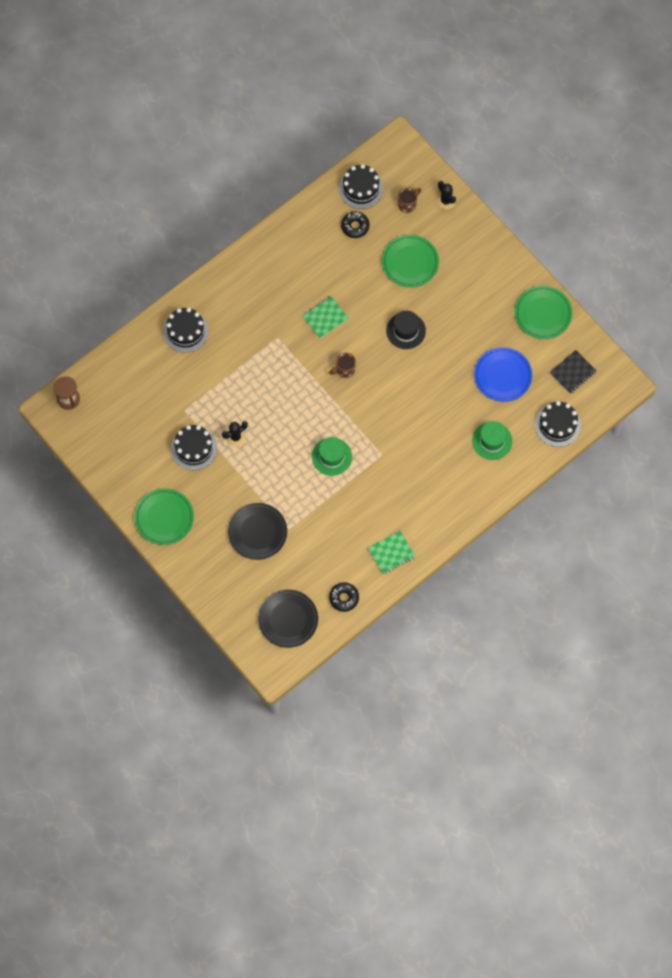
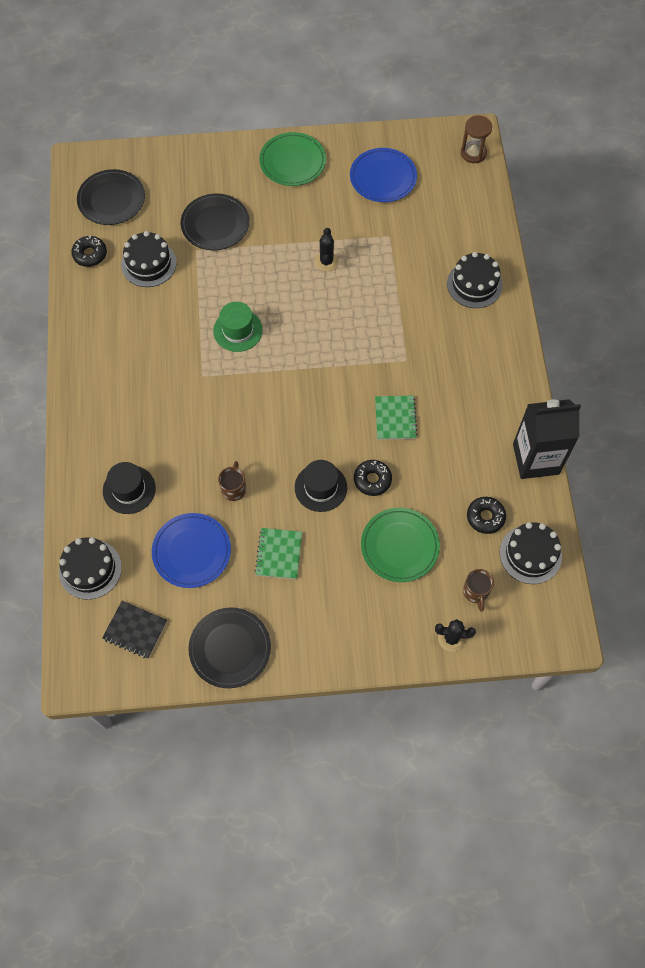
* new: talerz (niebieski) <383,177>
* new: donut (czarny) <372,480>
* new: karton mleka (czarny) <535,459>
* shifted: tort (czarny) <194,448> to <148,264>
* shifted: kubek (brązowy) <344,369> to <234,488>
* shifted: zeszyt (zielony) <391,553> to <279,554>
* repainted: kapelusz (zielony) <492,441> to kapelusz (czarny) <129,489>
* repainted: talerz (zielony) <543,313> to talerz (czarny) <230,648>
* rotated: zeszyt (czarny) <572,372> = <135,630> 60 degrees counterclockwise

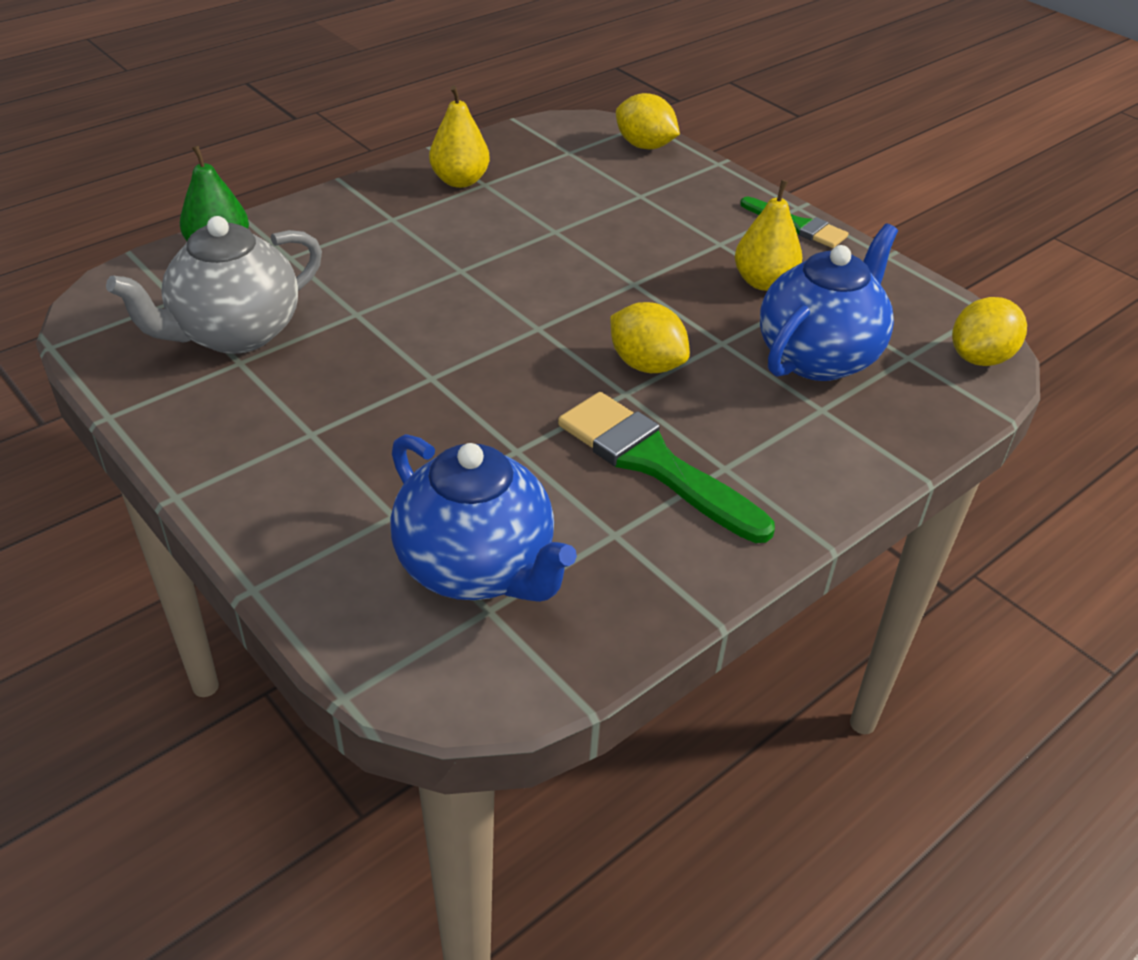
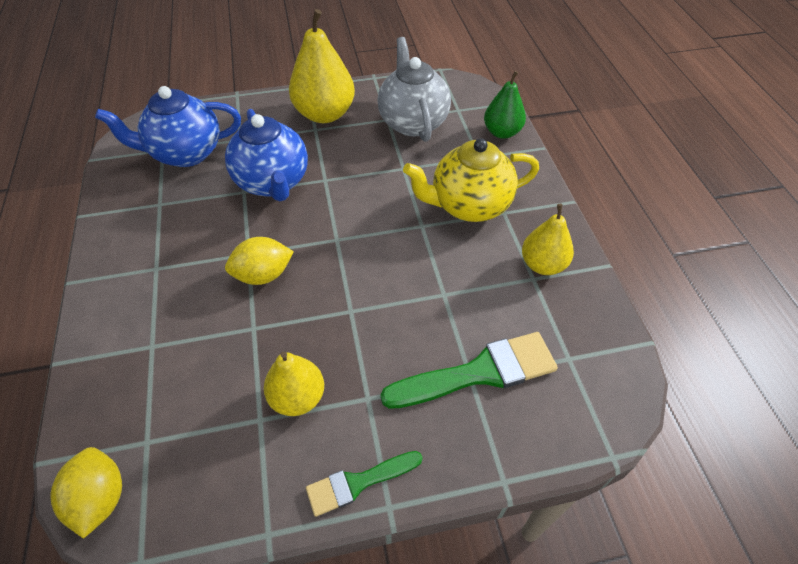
* gone: cytryna (żółty) <644,146>
* new: gruszka (żółty) <324,114>
* new: imbryk (żółty) <469,206>
* shifted: pędzel (zielony) <653,463> to <479,372>
* shifted: imbryk (niebieski) <818,356> to <273,183>

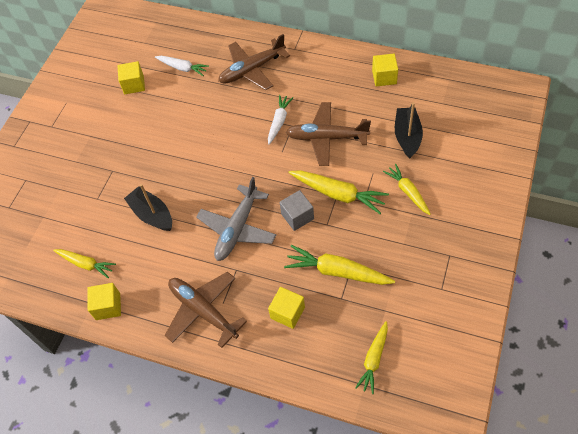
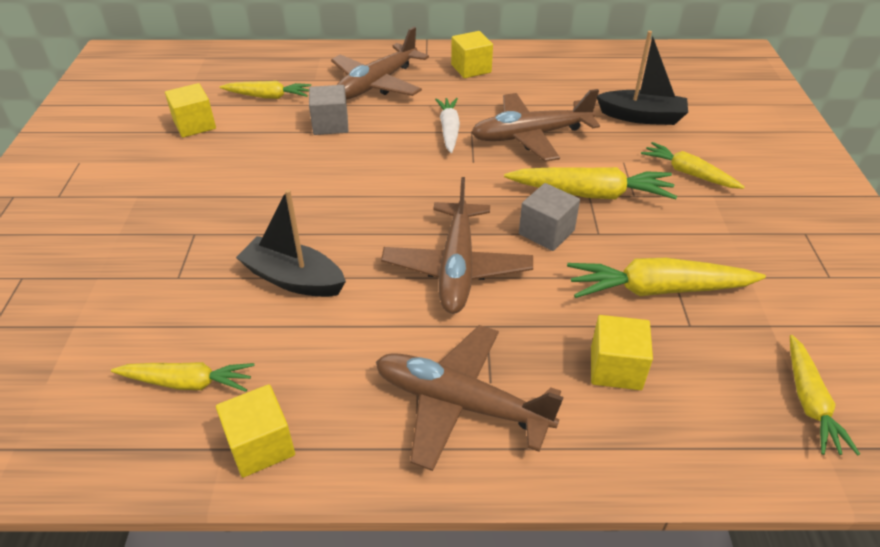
* new: sześcian (szary) <330,124>
* shifted: sześcian (żółty) <384,77> to <471,68>
* repainted: marchewka (biały) <182,68> to marchewka (żółty) <268,96>
* repainted: samolot (szary) <237,229> to samolot (brązowy) <457,268>
* rotated: łódka (czarny) <407,137> = <642,117> 120 degrees clockwise

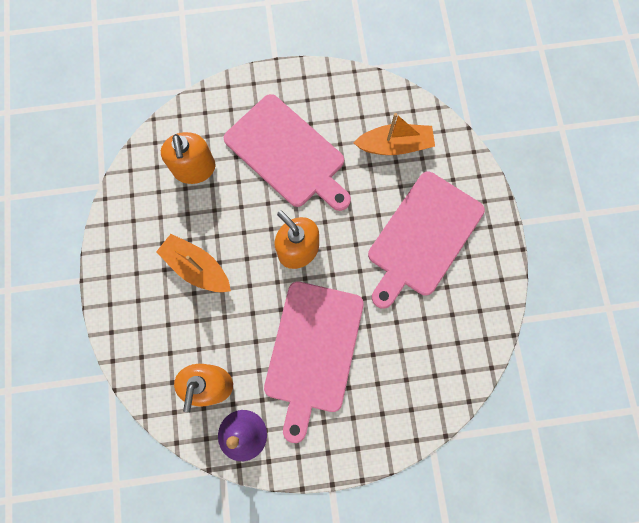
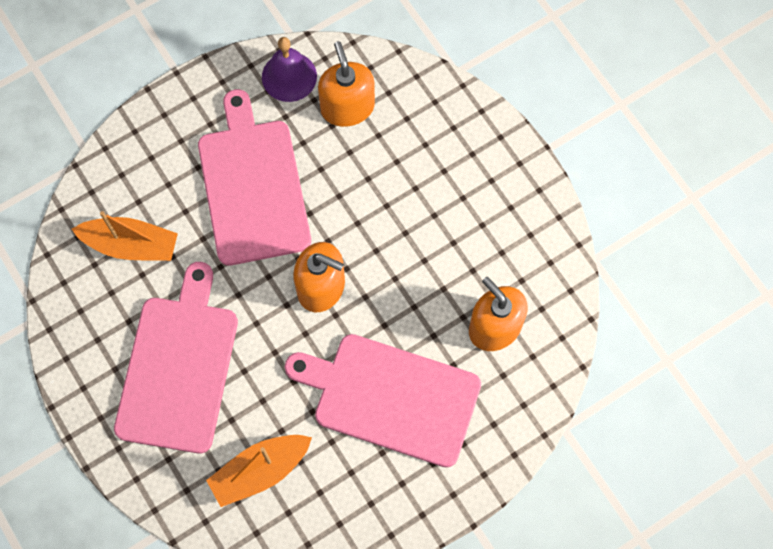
* shifted: łódka (pomarańczowy) <197,267> to <131,245>

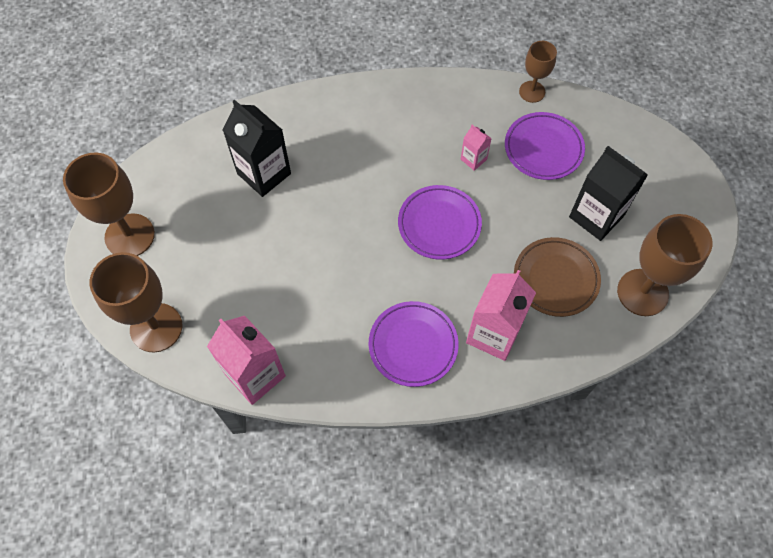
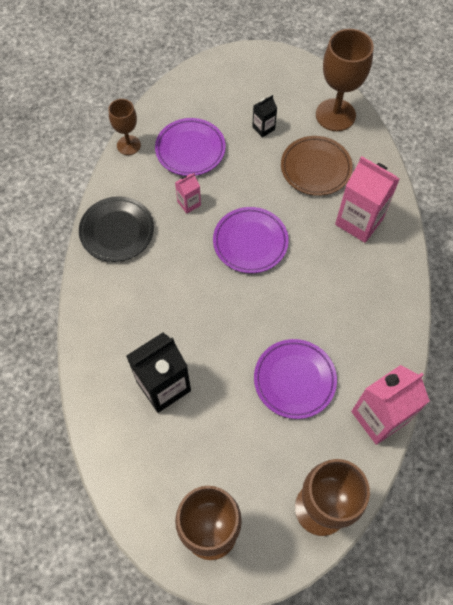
* new: talerz (czarny) <117,231>
* shifted: talerz (fioletowy) <413,345> to <294,380>
* scaled: karton mleka (czarny) <596,216> = <263,128> x0.49

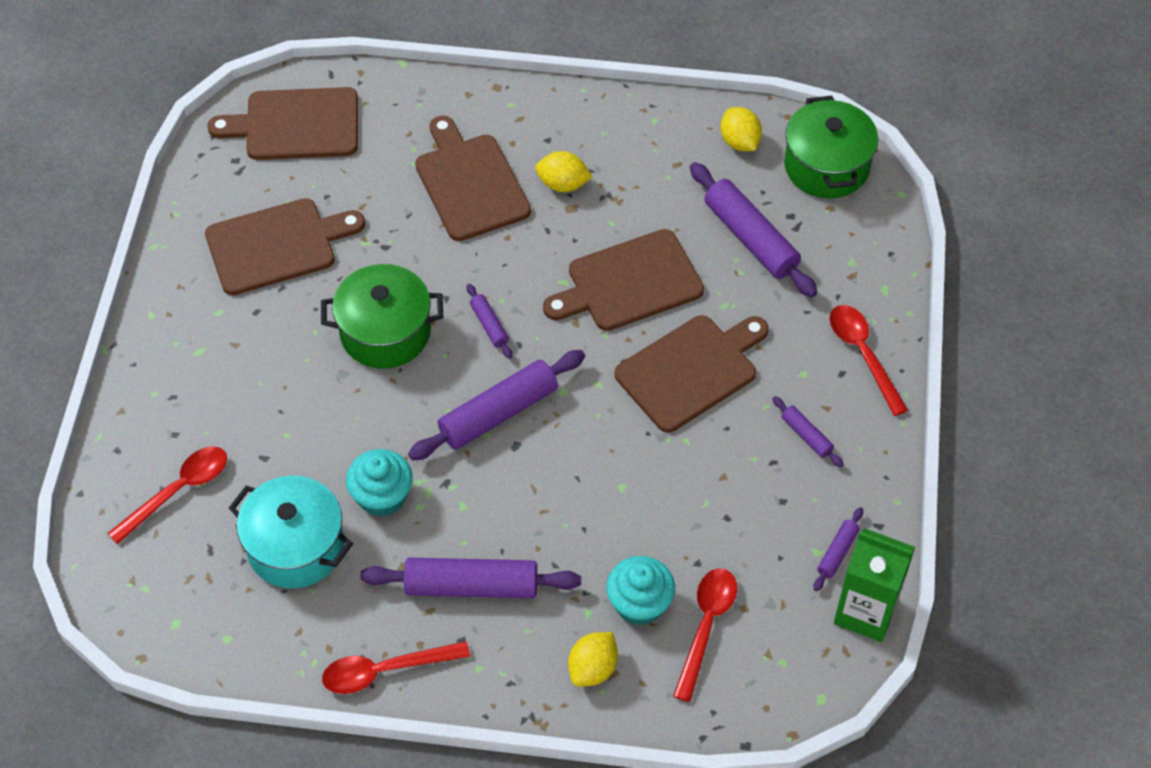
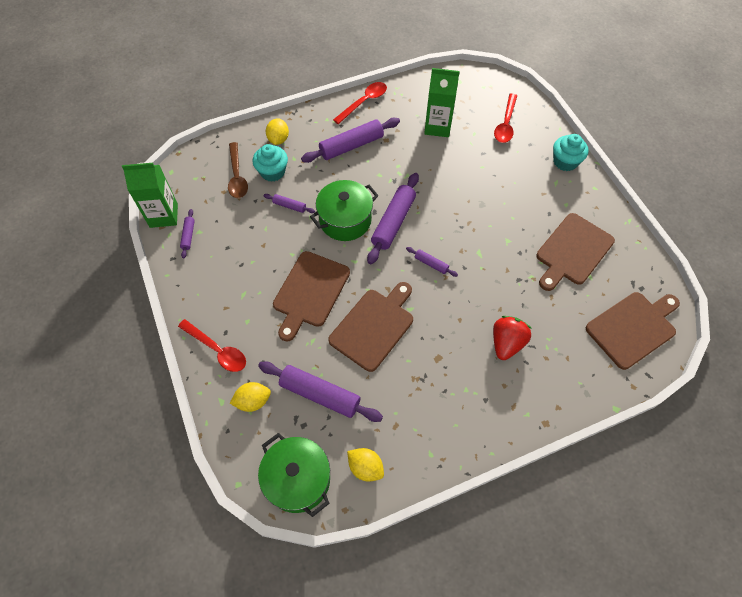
* shifted: garnek (zielony) <385,332> to <345,220>
* shifted: muffinka (turkusowy) <382,496> to <565,162>
* shifted: cytryna (żółty) <563,184> to <253,401>
* shifted: wałek do ciasta (fioletowy) <806,436> to <289,206>
* swapped: garnek (turkusowy) <296,547> to karton mleka (zielony) <437,127>
* swapped: deska do krojenia (brązowy) <469,183> to truskawka (czerwony) <506,343>
* repainted: łyżka (czerwony) <706,626> to łyżka (brązowy) <237,176>

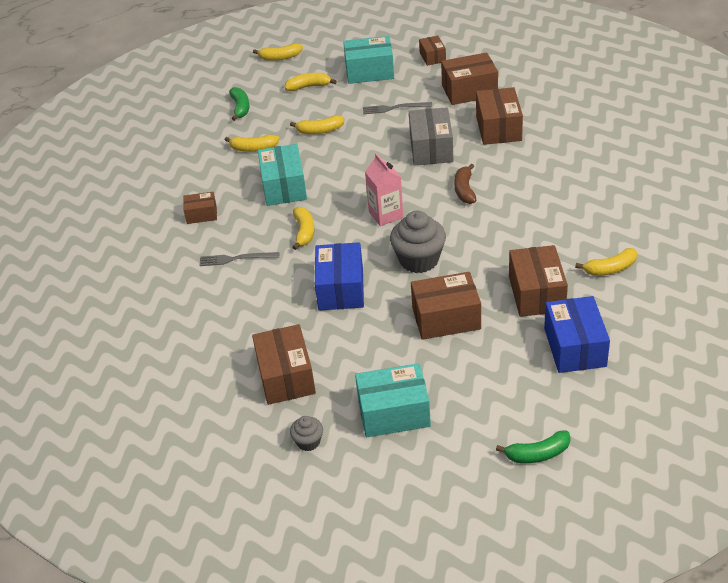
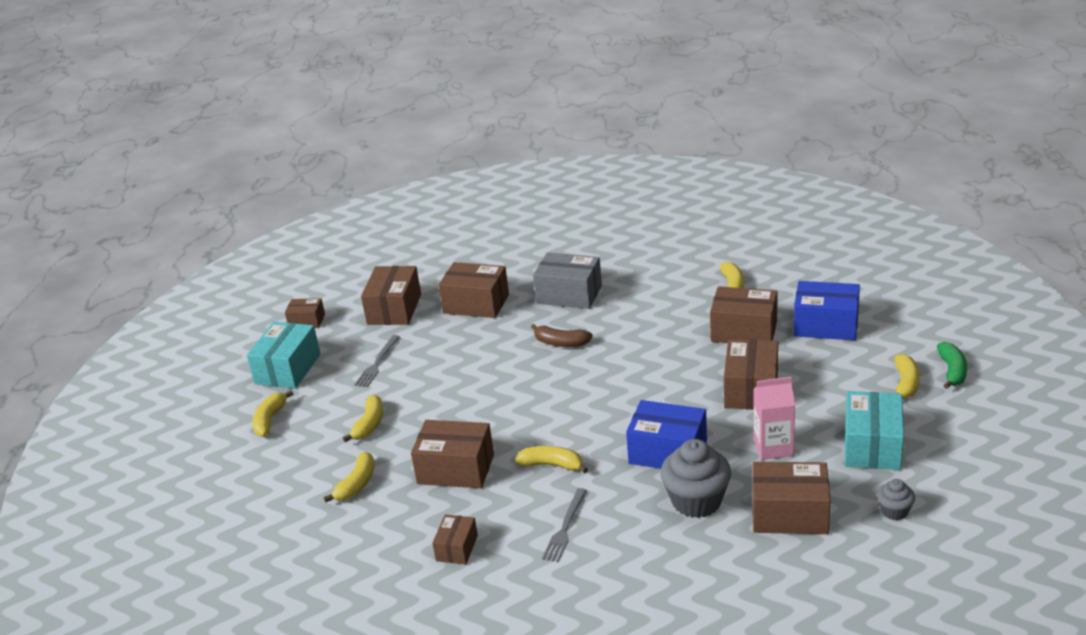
* gone: banan (zielony) <240,108>
* shifted: banan (żółty) <280,57> to <905,384>
* shifted: karton mleka (różowy) <386,215> to <773,447>
* shifted: muffinka (szary) <419,260> to <696,501>
* shifted: pudełko (szary) <431,149> to <569,294>
* repainted: pudełko (turkusowy) <284,187> to pudełko (brązowy) <455,469>

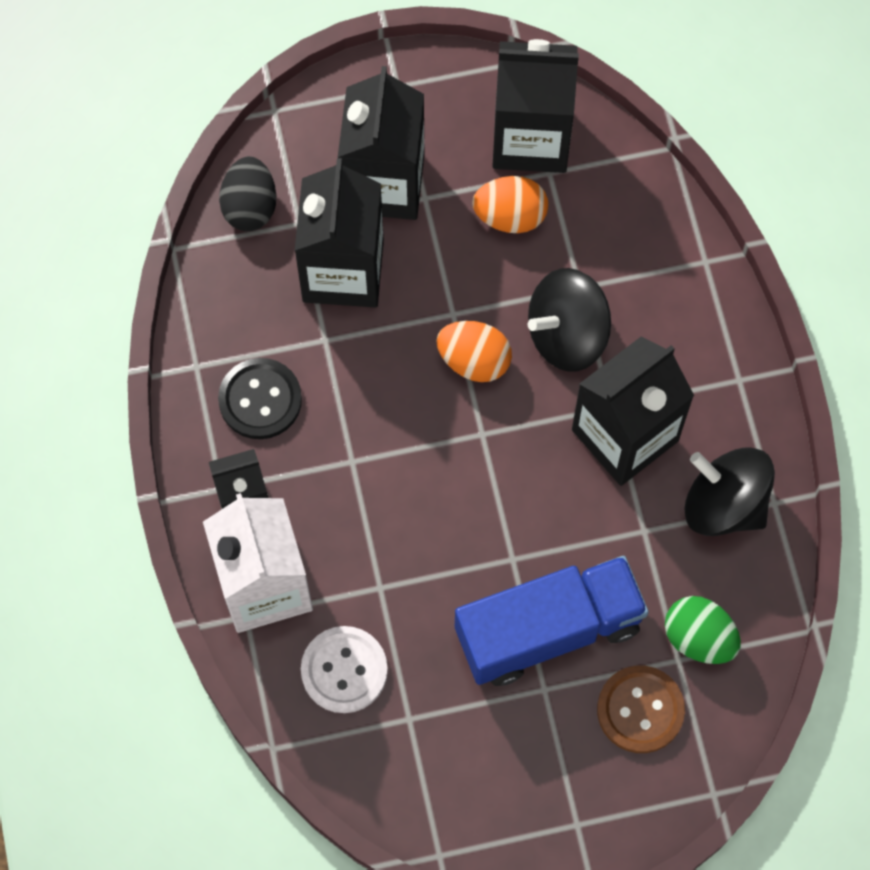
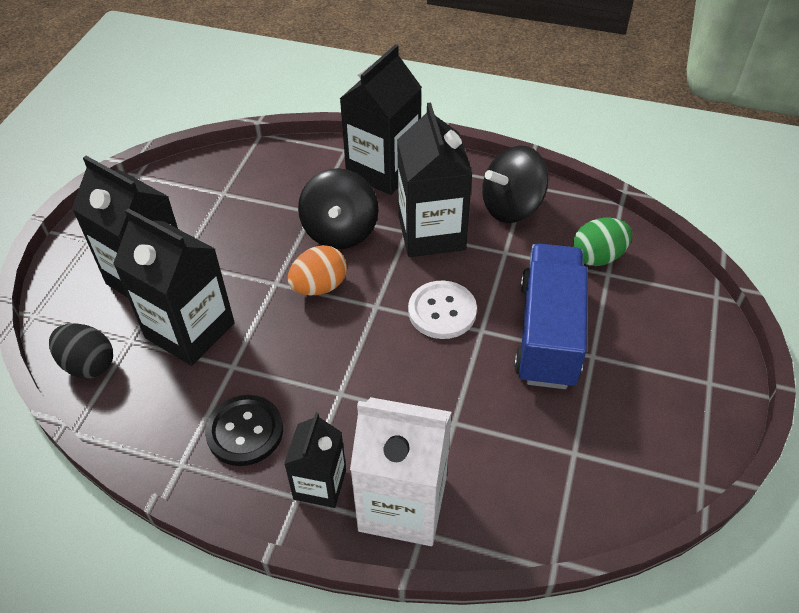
* gone: jajko (pomarańczowy) <510,216>
* gone: guzik (brązowy) <640,710>
* shifted: guzik (biały) <344,670> to <442,311>
* shifted: karton mleka (czarny) <531,138> to <383,170>

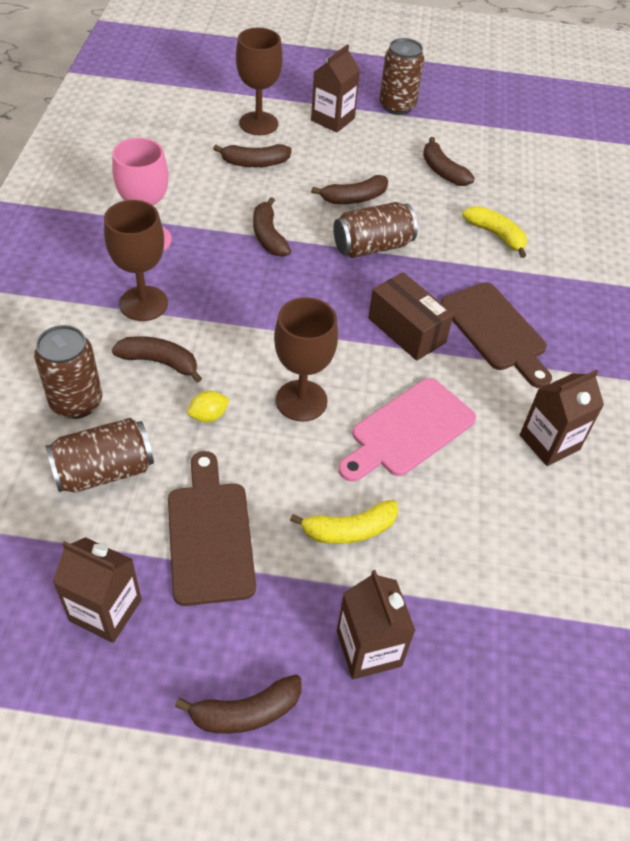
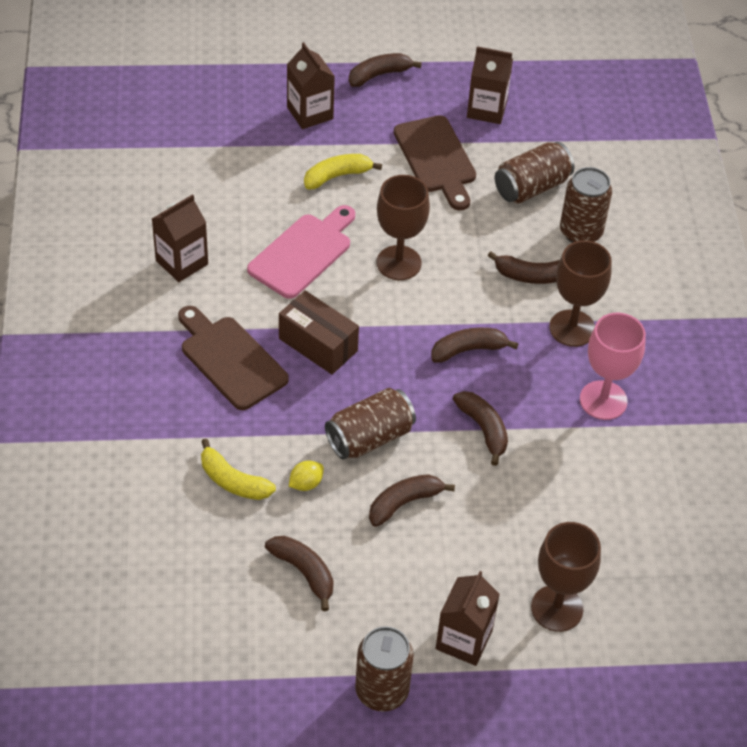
* shifted: cytryna (żółty) <208,416> to <306,483>
* shifted: banan (brązowy) <254,163> to <468,350>

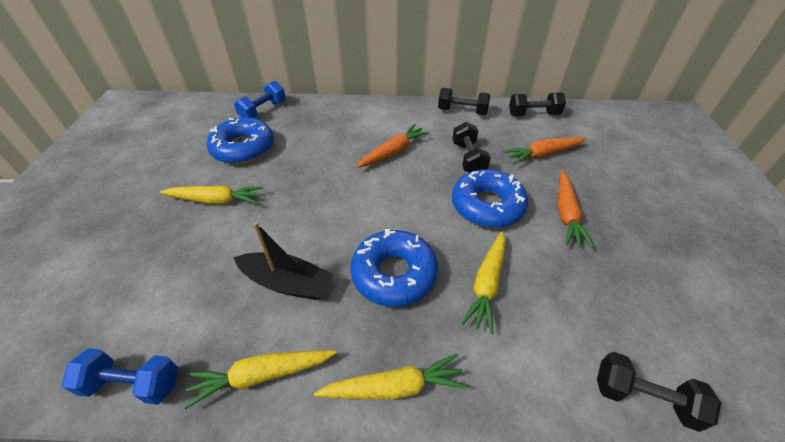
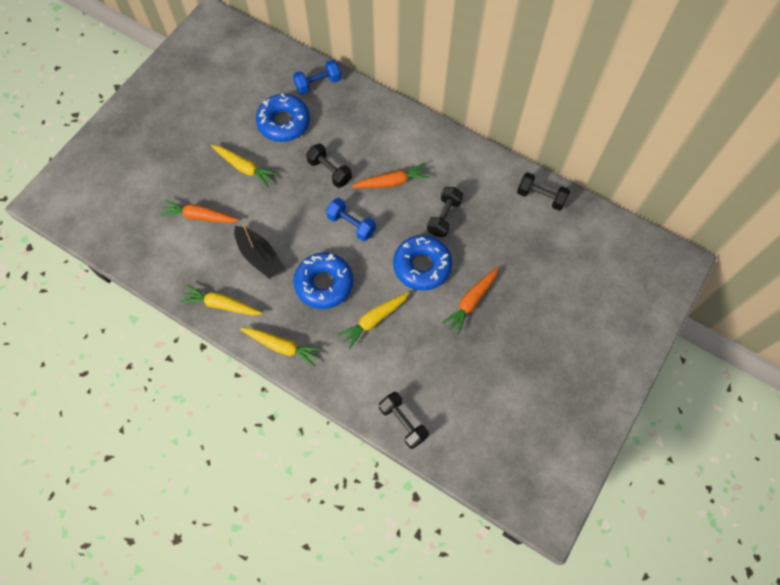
* shifted: hantel (niebieski) <133,384> to <351,225>
* shifted: hantel (czarny) <462,111> to <330,171>
* shifted: marchewka (pomarańczowy) <543,154> to <200,216>

